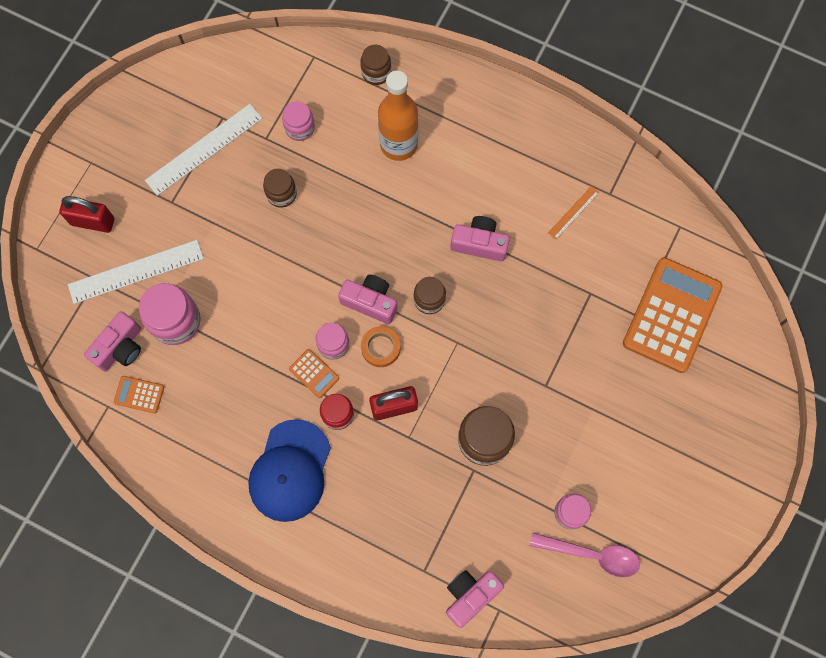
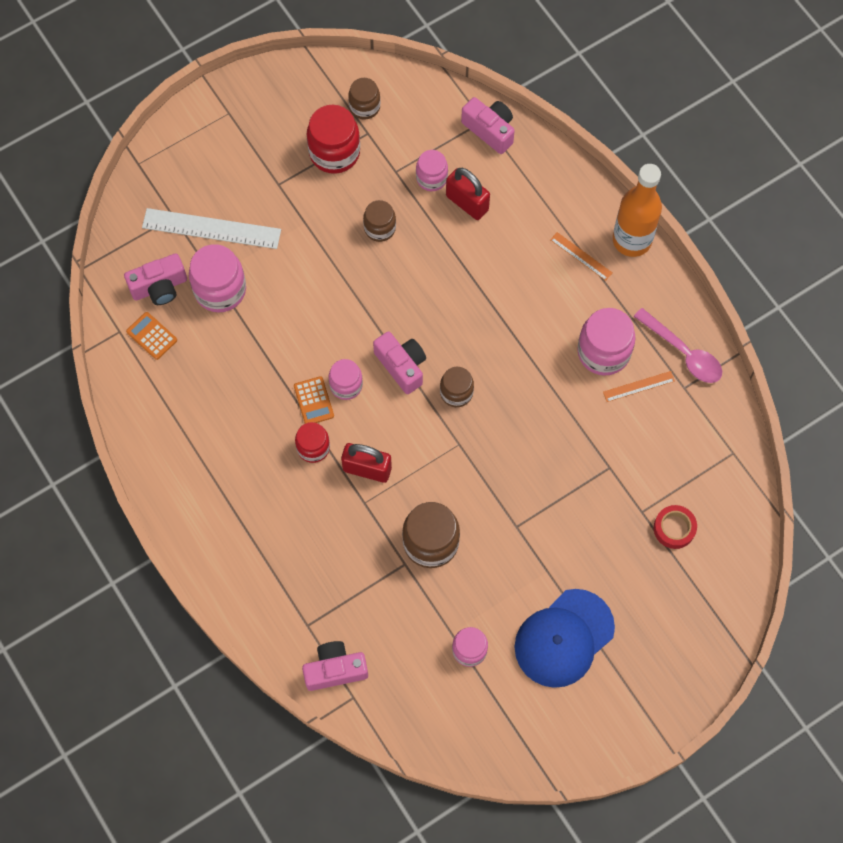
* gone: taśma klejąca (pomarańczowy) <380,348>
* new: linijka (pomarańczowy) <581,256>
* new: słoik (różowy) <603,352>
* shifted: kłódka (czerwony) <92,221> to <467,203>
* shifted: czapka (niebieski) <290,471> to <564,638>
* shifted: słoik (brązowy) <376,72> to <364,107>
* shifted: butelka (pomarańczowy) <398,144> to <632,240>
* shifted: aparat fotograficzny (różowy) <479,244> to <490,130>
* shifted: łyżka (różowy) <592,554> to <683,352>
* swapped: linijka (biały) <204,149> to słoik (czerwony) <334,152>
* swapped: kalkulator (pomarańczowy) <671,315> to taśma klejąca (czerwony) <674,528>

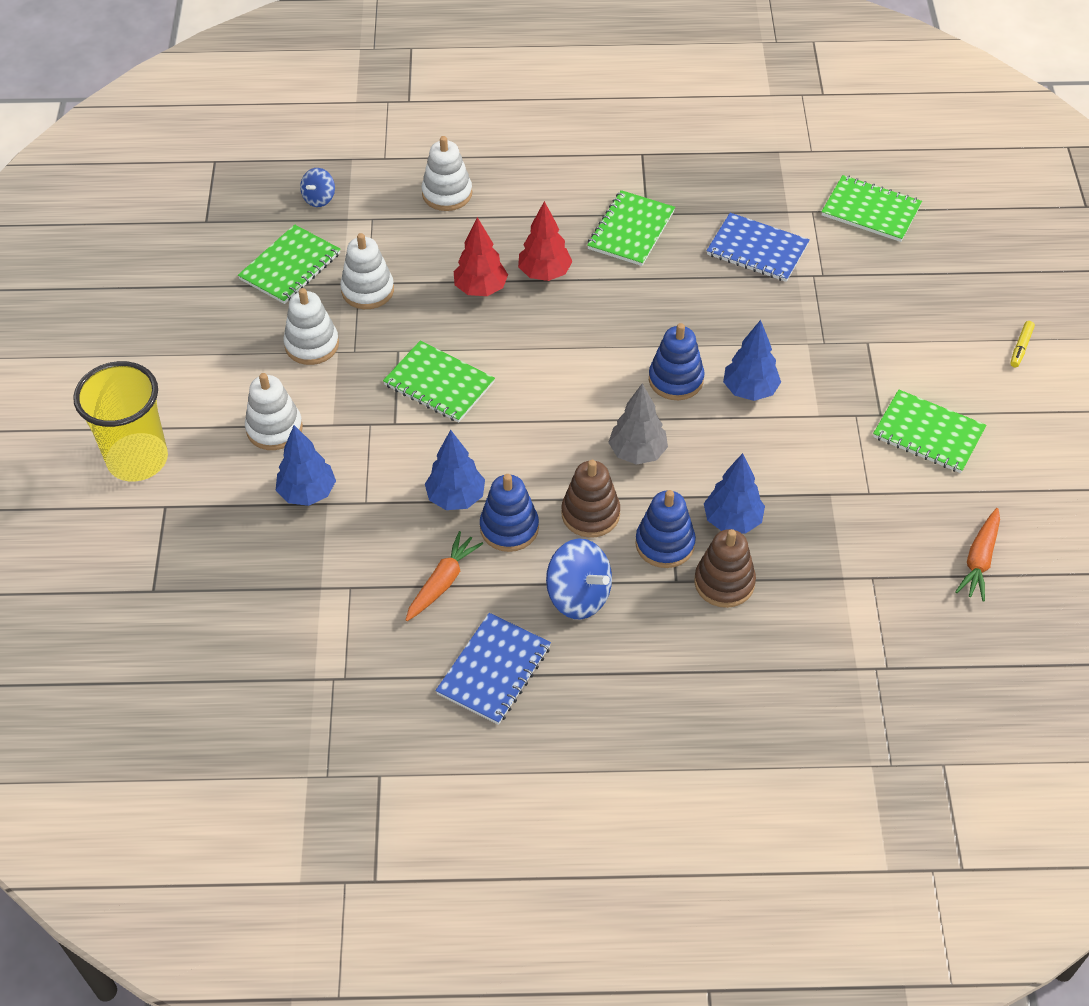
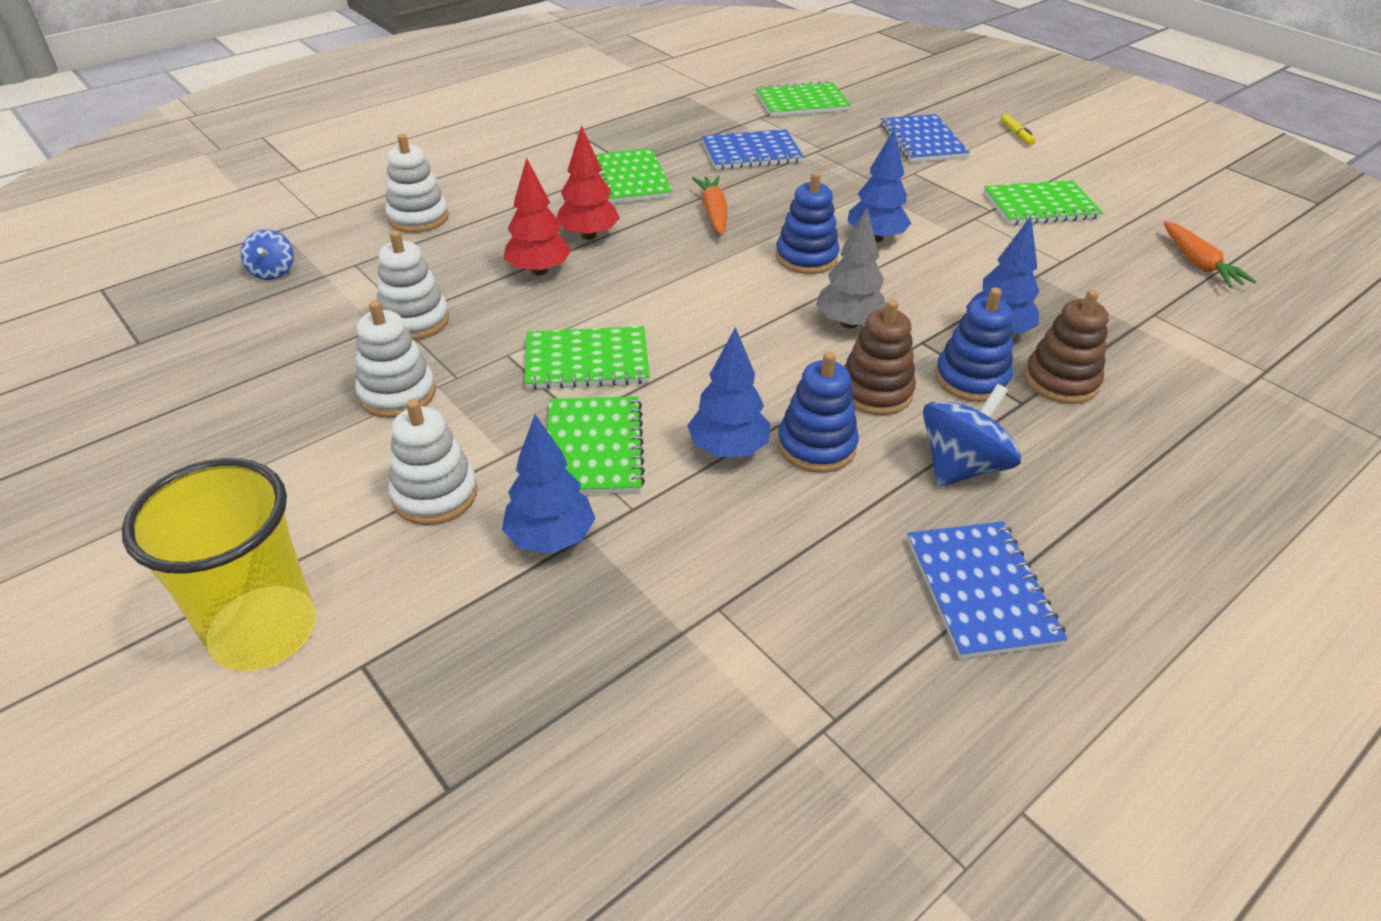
* new: zeszyt (niebieski) <922,141>
* shifted: zeszyt (zielony) <290,266> to <593,448>
* shifted: marchewka (pomarańczowy) <442,582> to <713,212>
* rotated: bączek (niebieski) <578,596> = <961,466> 45 degrees counterclockwise

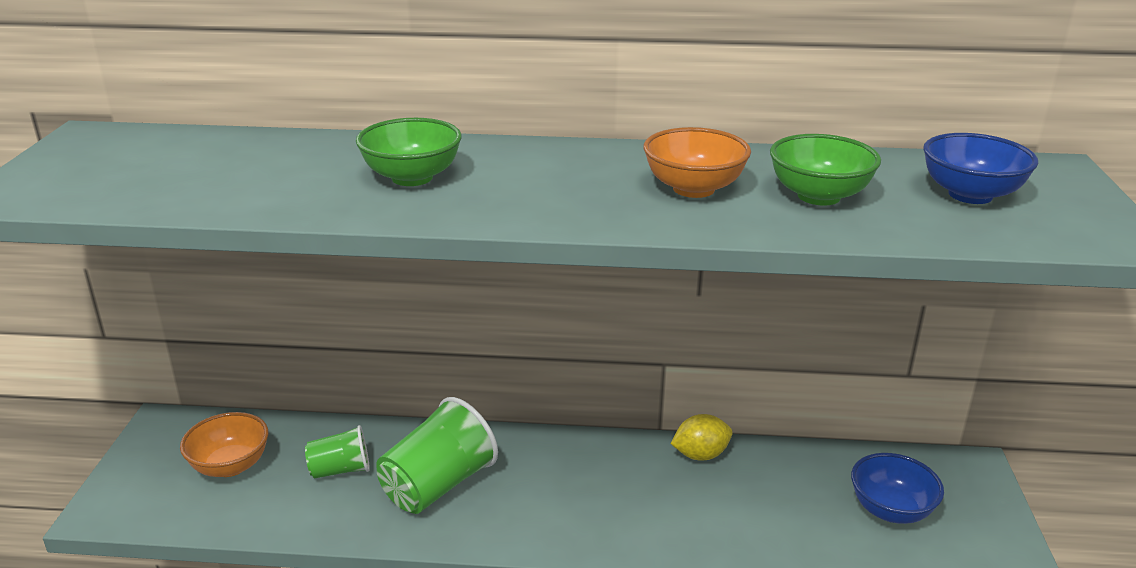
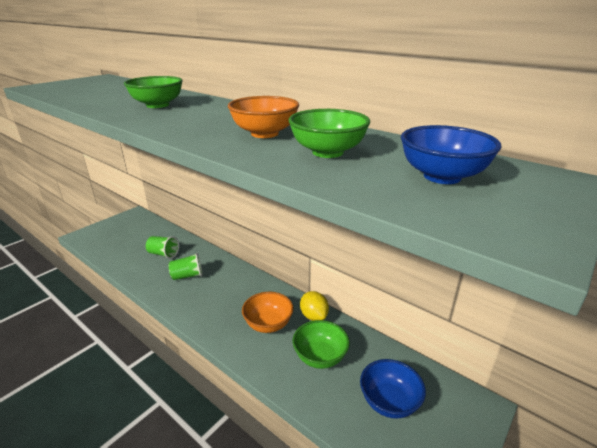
* new: miska (zielony) <320,357>
* shifted: miska (pomarańczowy) <230,466> to <268,324>
* rotated: cytryna (żółty) <700,455> = <314,316> 45 degrees clockwise
* scaled: szklanka (zielony) <438,485> = <187,276> x0.58

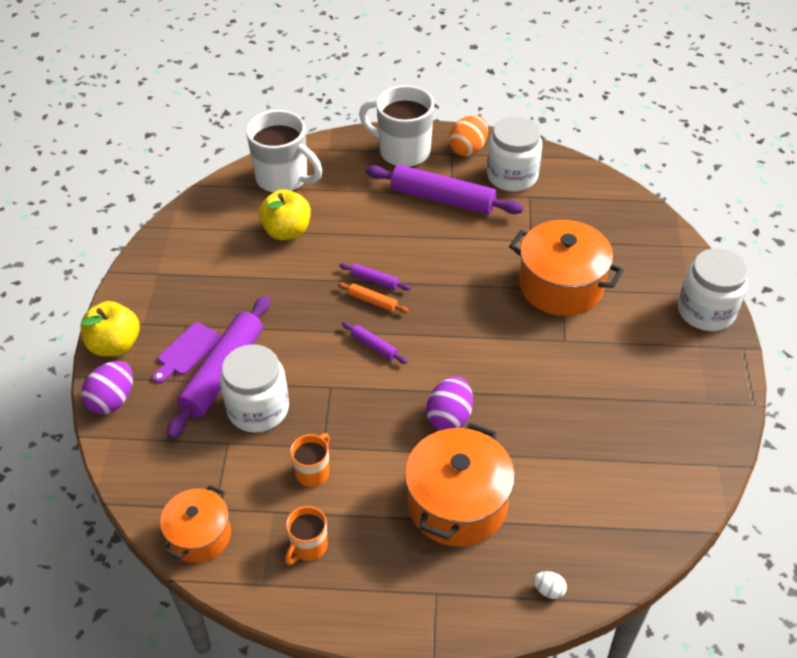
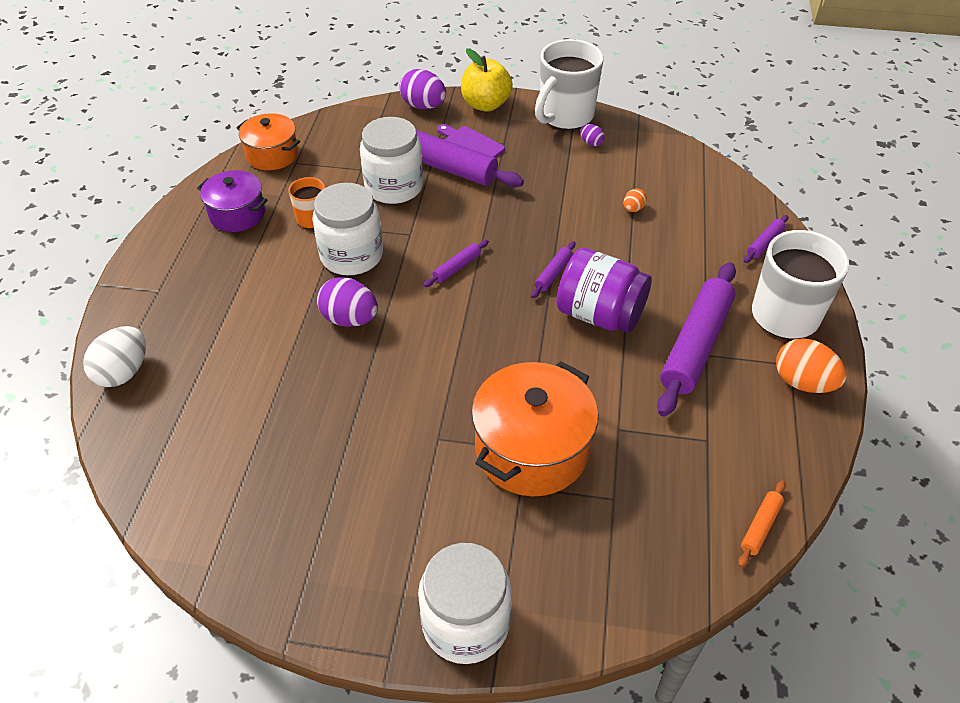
* gone: garnek (pomarańczowy) <457,504>
* new: słoik (fioletowy) <599,314>
* new: jajko (fioletowy) <591,143>
* new: wałek do ciasta (fioletowy) <764,243>
* shifted: kubek (biały) <283,179> to <565,116>
* shifted: wałek do ciasta (pomarańczowy) <373,301> to <760,527>
* shifted: słoik (biały) <512,176> to <351,255>
* swapped: jabłko (żółty) <287,231> to jajko (pomarańczowy) <633,209>
* swapped: kubek (pomarańczowy) <308,547> to garnek (fioletowy) <237,214>
* scaled: jajko (biały) <548,590> = <123,372> x1.97

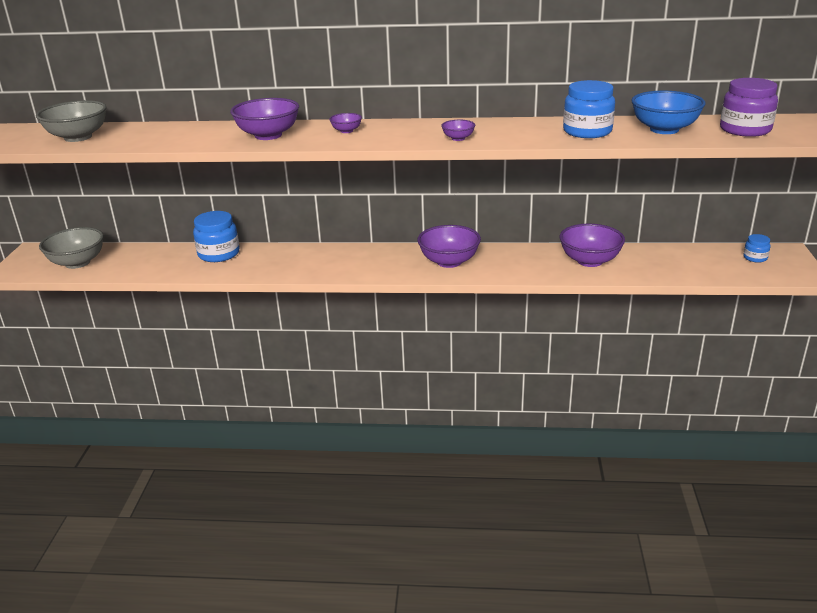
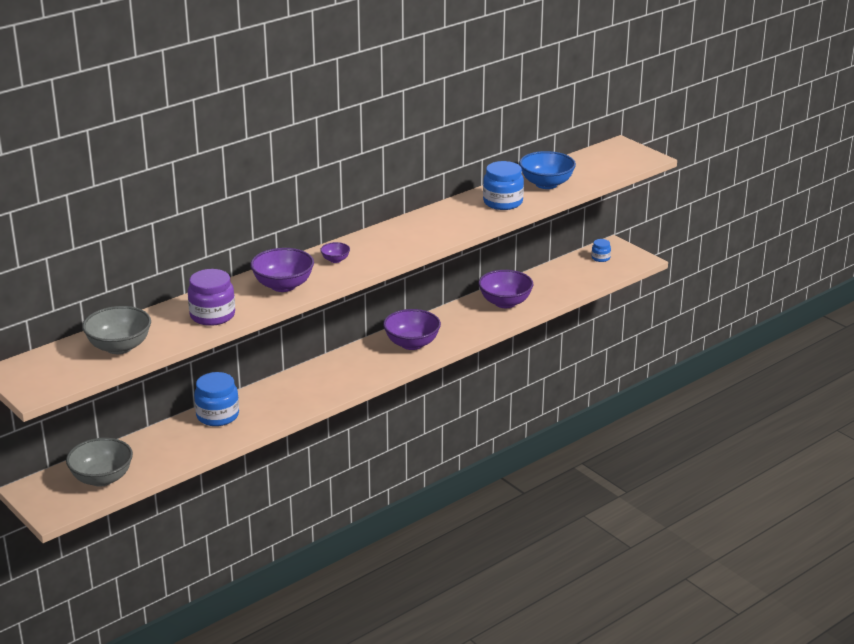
* gone: miska (fioletowy) <458,138>
* shifted: słoik (fioletowy) <745,130> to <212,315>

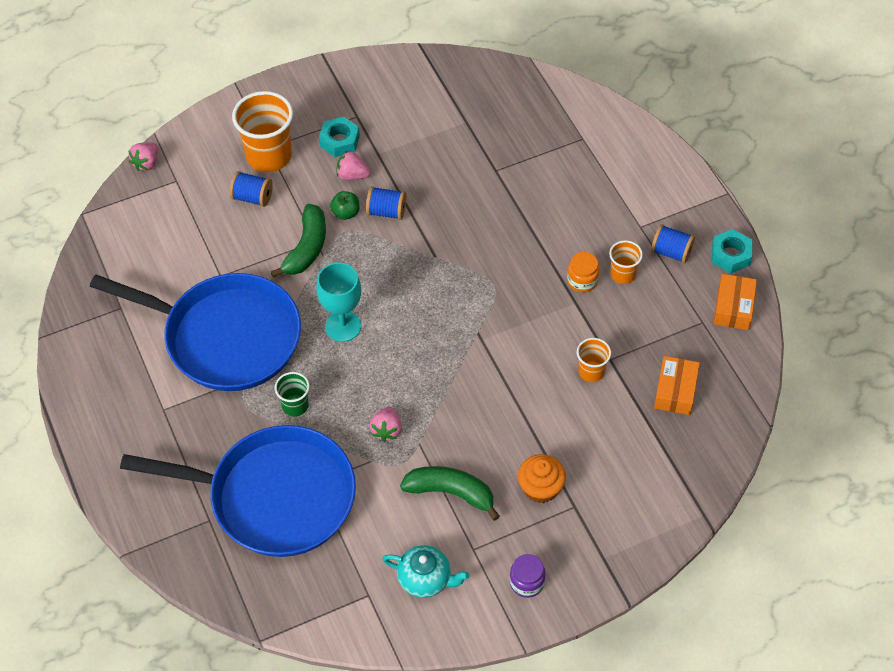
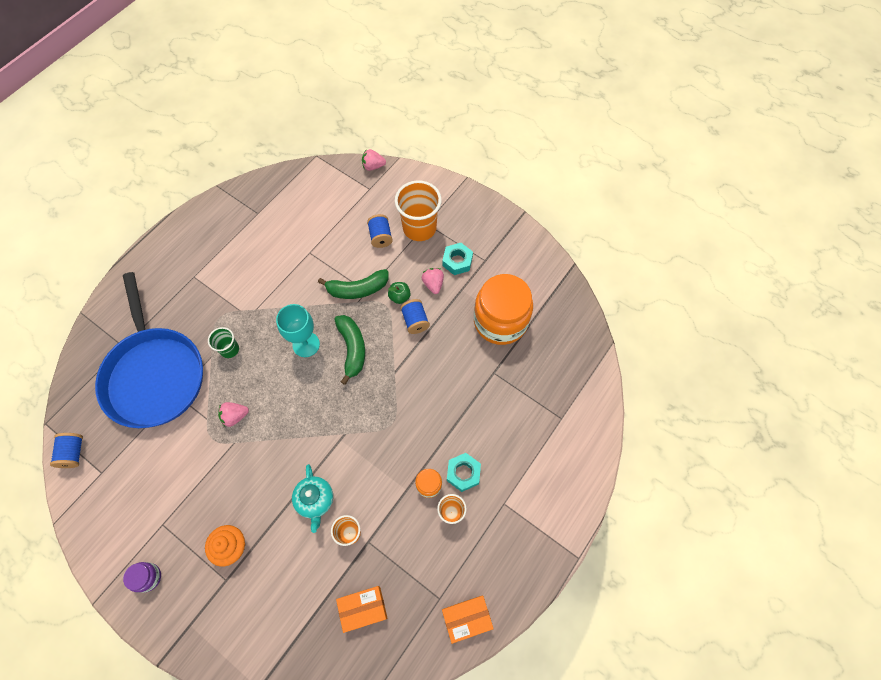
* gone: patelnia (niebieski) <226,337>
* new: słoik (pomarańczowy) <500,321>
* shifted: imbryk (turkusowy) <425,579> to <315,500>
* shifted: banan (zielony) <451,493> to <352,349>
* shifted: szpulka (niebieski) <671,252> to <73,453>
* shifted: nakrętka (turkusowy) <730,255> to <463,473>

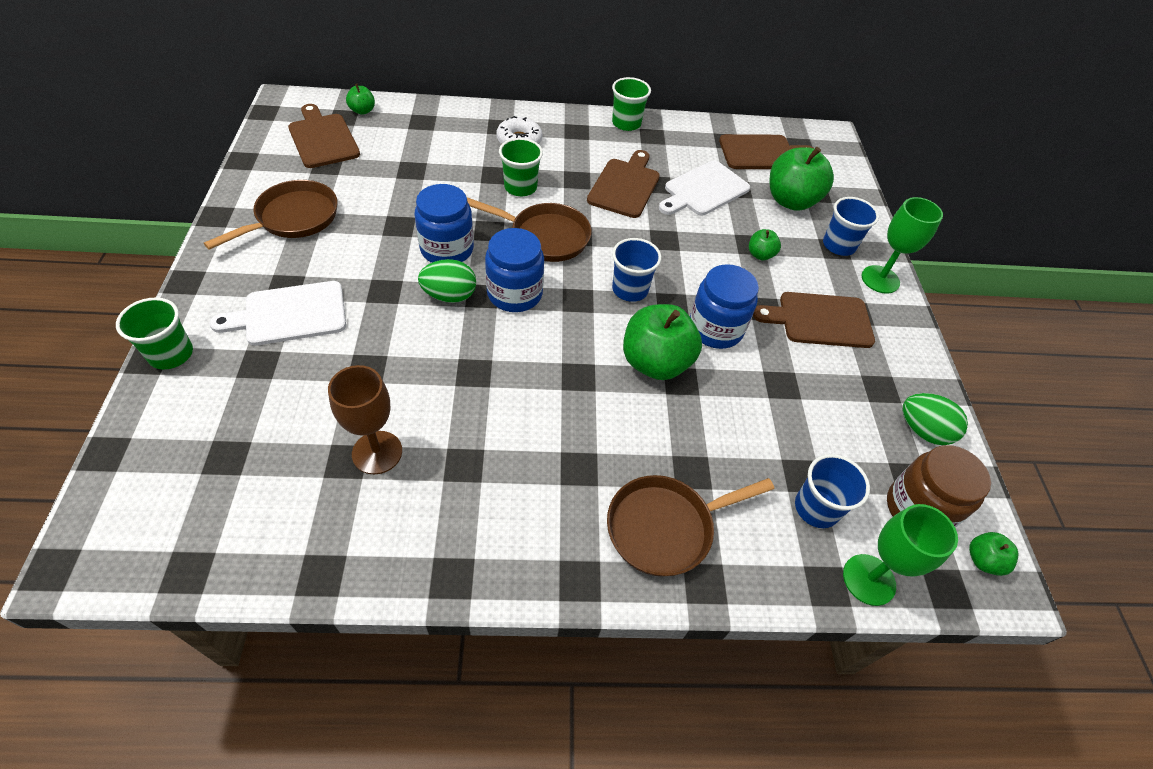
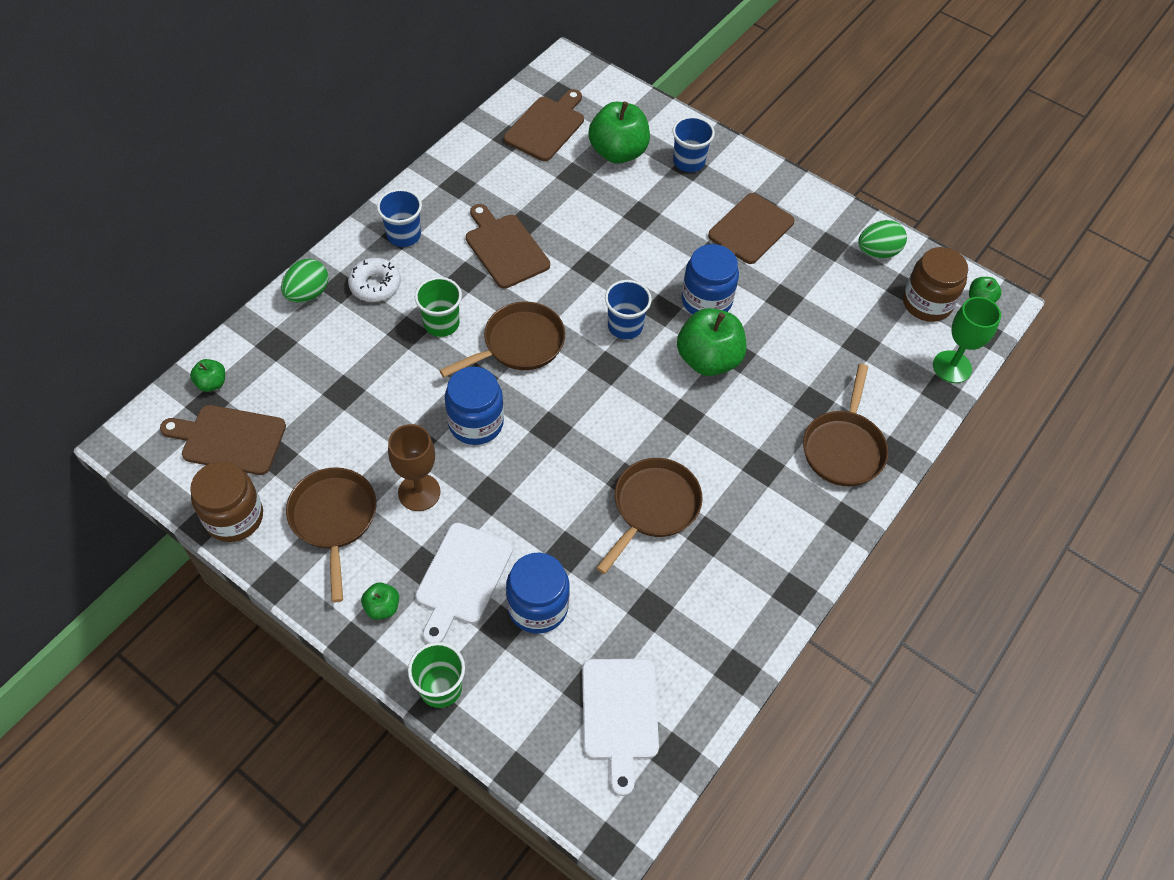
* gone: szklanka (zielony) <626,123>
* gone: kielich (zielony) <880,279>
* new: słoik (brązowy) <234,517>
* new: patelnia (brązowy) <653,507>
* shifted: kielich (brązowy) <377,452> to <419,492>
* shifted: jajko (zielony) <449,295> to <308,293>
* shifted: słoik (niebieski) <514,294> to <538,606>
* shifted: deska do krojenia (biały) <703,190> to <619,715>
* shifted: jabłko (zielony) <760,255> to <382,607>
* shifted: szklanka (niebieski) <816,508> to <404,235>

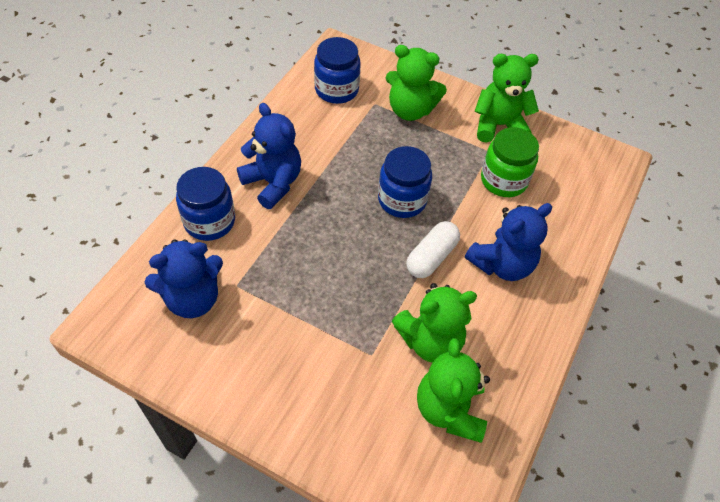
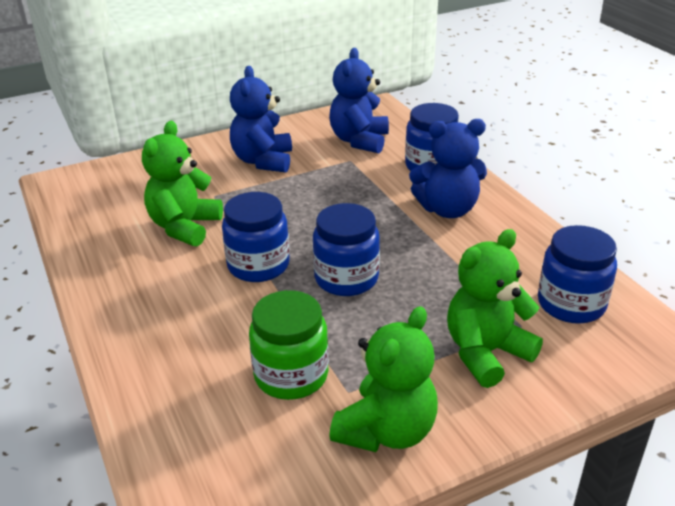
* gone: miś (zielony) <449,409>
* shifted: miś (niebieski) <502,264> to <263,161>
* swapped: kapsułka (biały) <431,257> to słoik (niebieski) <258,265>

